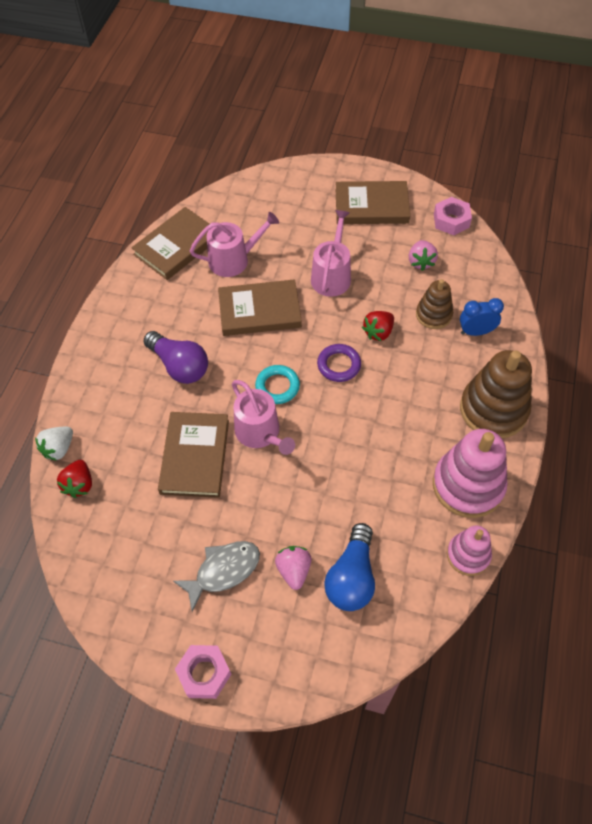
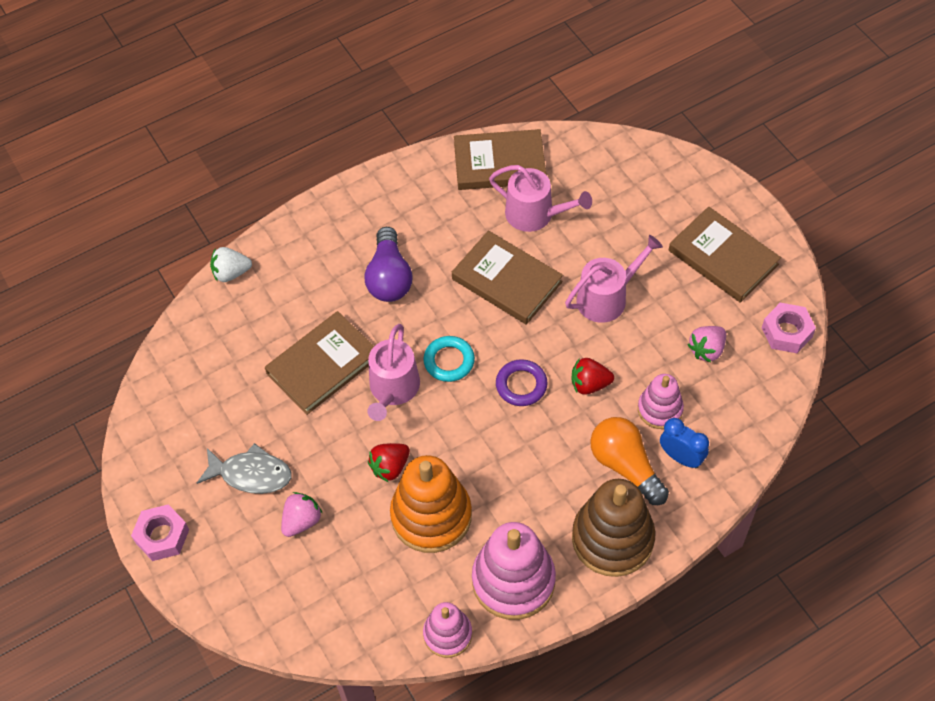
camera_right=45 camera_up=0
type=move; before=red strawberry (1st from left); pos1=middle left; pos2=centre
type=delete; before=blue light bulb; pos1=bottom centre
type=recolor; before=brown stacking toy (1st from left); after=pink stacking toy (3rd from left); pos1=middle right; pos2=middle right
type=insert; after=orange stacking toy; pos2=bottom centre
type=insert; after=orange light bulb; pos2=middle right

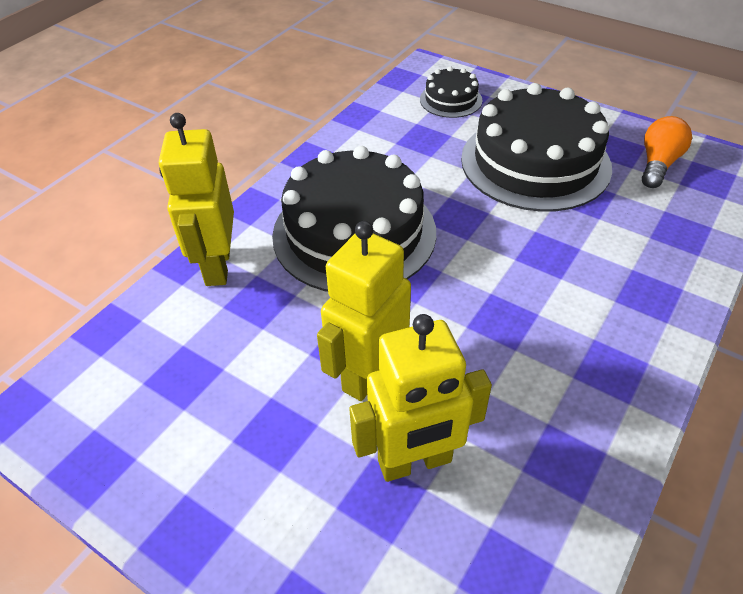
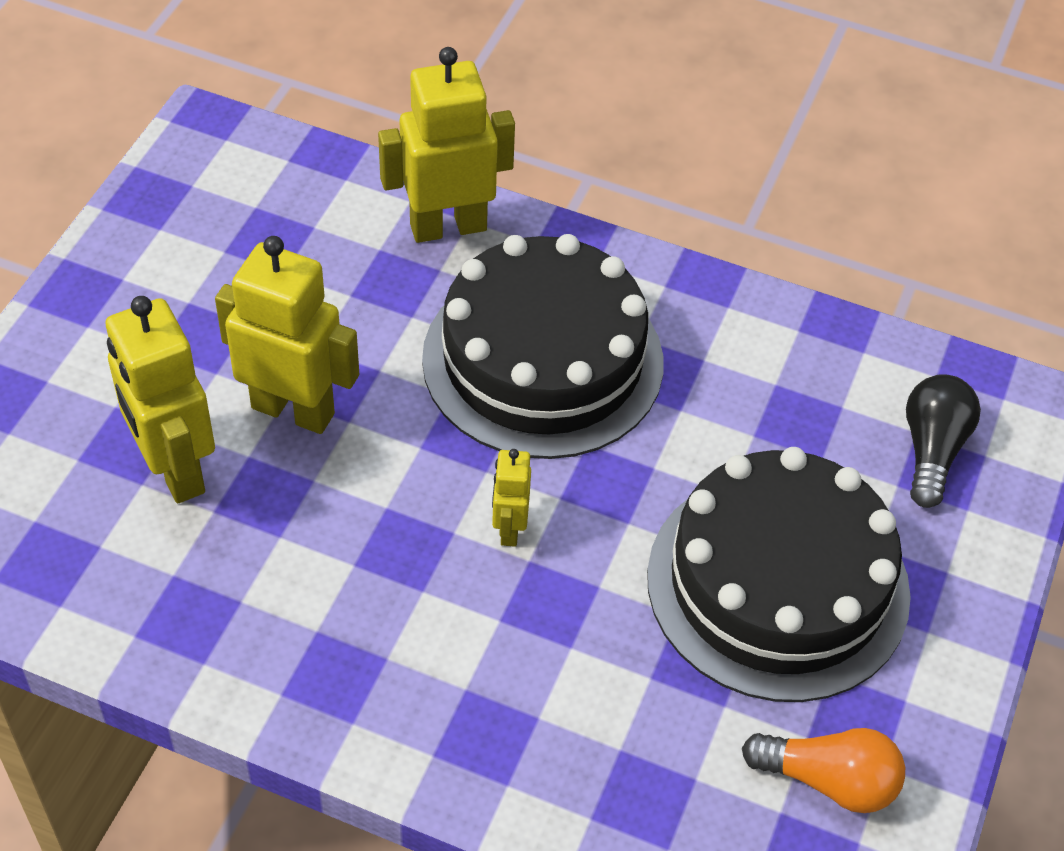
camera_right=75 camera_up=5
type=replace; before=black cake (2nd from left); after=black light bulb; pos1=top centre; pos2=middle right
type=insert; after=yellow robot (4th from left); pos2=centre

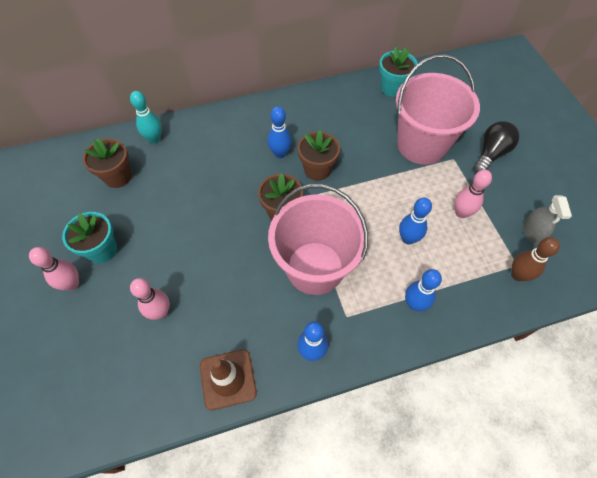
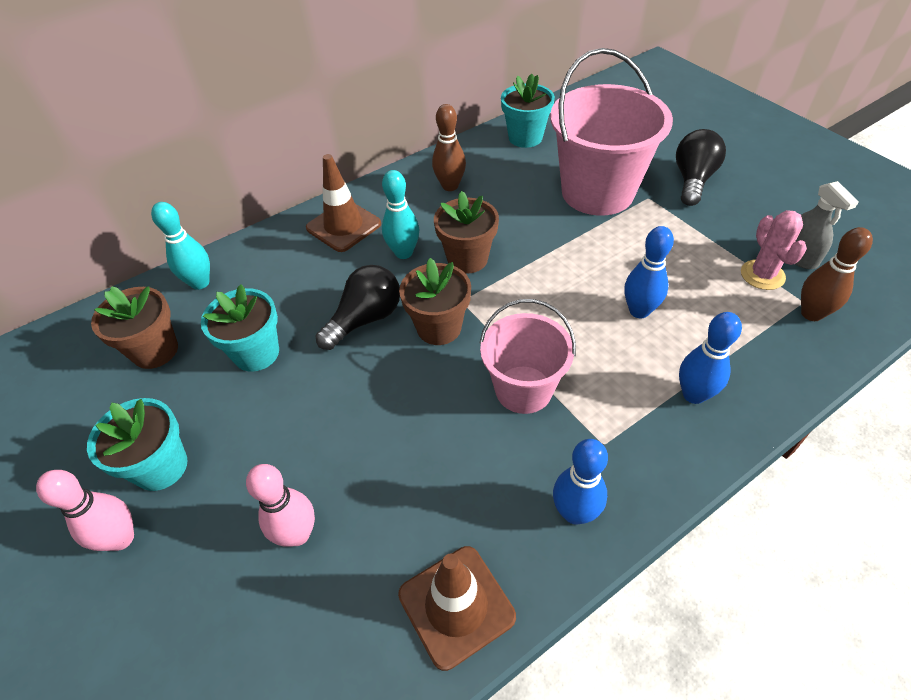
camera_right=-15 camera_up=-10
type=recolor; before=blue bowling pin (1st from left); after=turquoise bowling pin (2nd from left); pos1=top centre; pos2=top centre
type=resize; before=pink bucket (1st from left); pos1=centre; pos2=centre; scale=0.61
type=delete; before=pink bowling pin (3rd from left); pos1=middle right
type=insert; after=turquoise flower pot (2nd from left); pos2=middle left
type=insert; after=brown traffic cone (1st from left); pos2=top centre
type=insert; after=black light bulb (1st from left); pos2=centre
type=insert; after=brown bowling pin (1st from left); pos2=top centre
type=insert; after=pink cactus; pos2=middle right

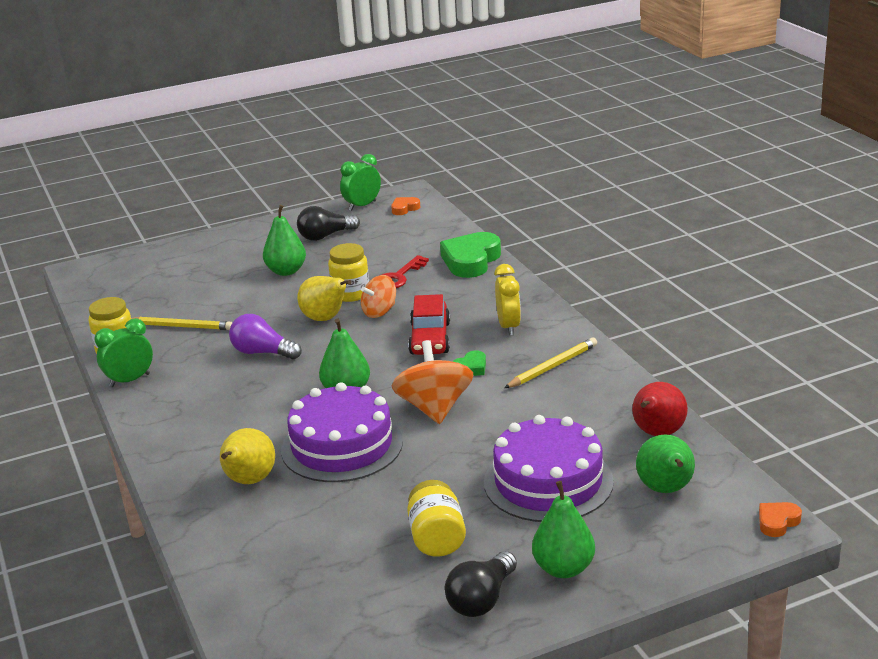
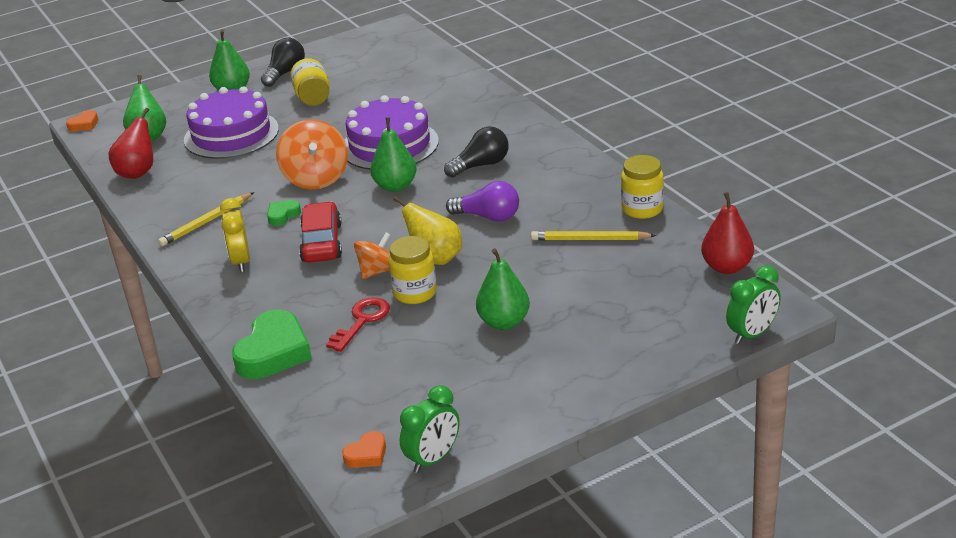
camera_right=175 camera_up=5
type=move; before=green clock (1st from left in the first image); after=green clock (2nd from left); pos1=middle left; pos2=middle right
type=delete; before=yellow pear (1st from left); pos1=bottom left
type=move; before=black light bulb (1st from left in the first image); after=black light bulb (2nd from left); pos1=centre; pos2=top centre
type=insert; after=red pear (2nd from left); pos2=middle right

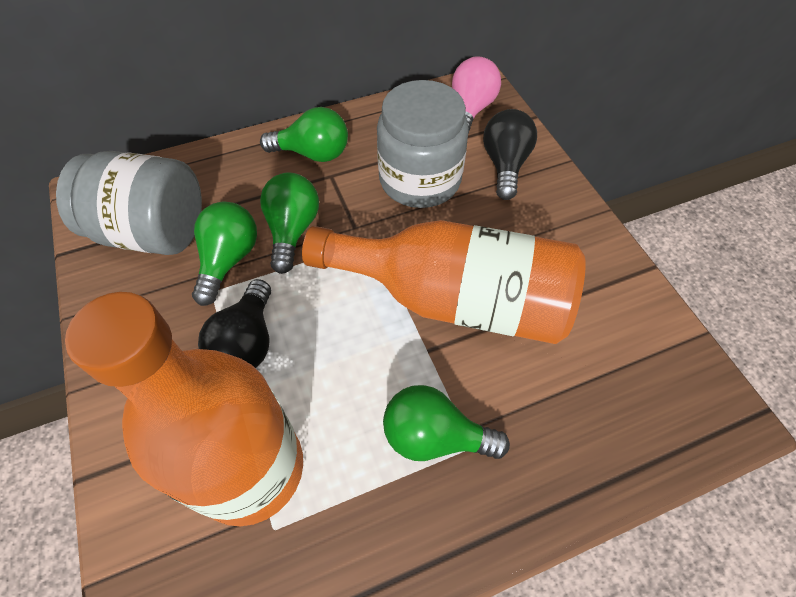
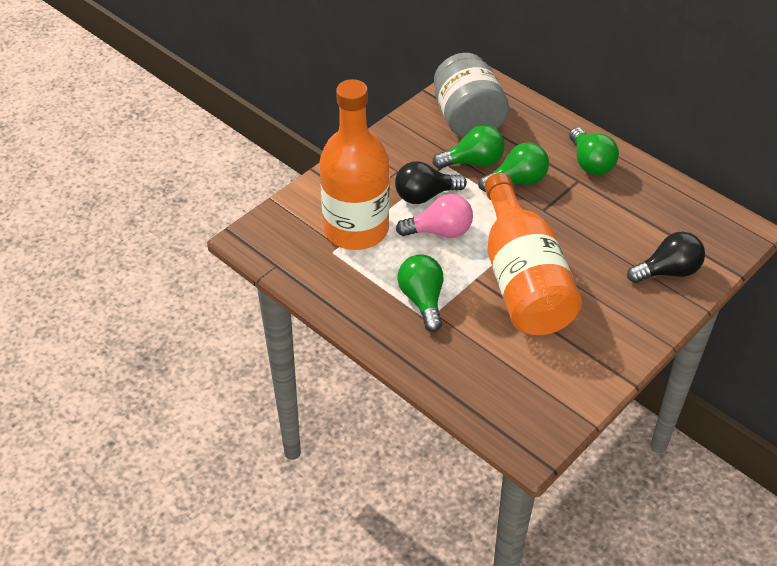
camera_right=65 camera_up=-10
type=delete; before=grey jar (2nd from left); pos1=top centre
type=move; before=pink light bulb; pos1=top centre; pos2=centre

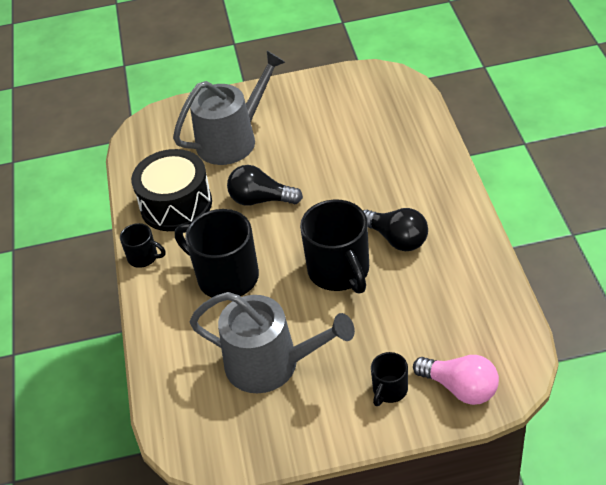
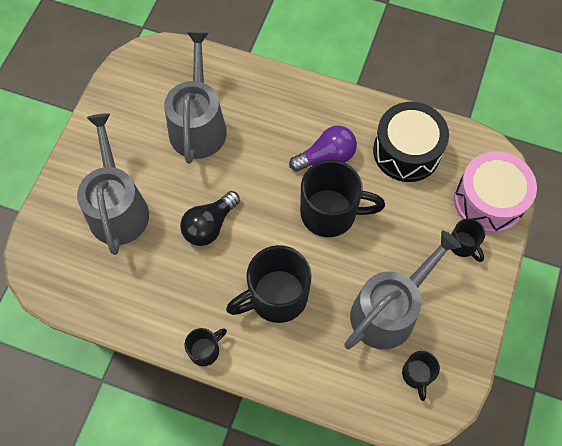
camera_right=-65 camera_up=20
type=move; before=black drum; pos1=middle left; pos2=top right
type=recolor; before=black light bulb (2nd from left); after=purple light bulb; pos1=centre; pos2=top centre
type=replace; before=pink light bulb; after=pink drum; pos1=bottom right; pos2=middle right
type=insert; after=grey watering can (2nd from left); pos2=top centre
type=insert; after=black mug (4th from left); pos2=bottom right

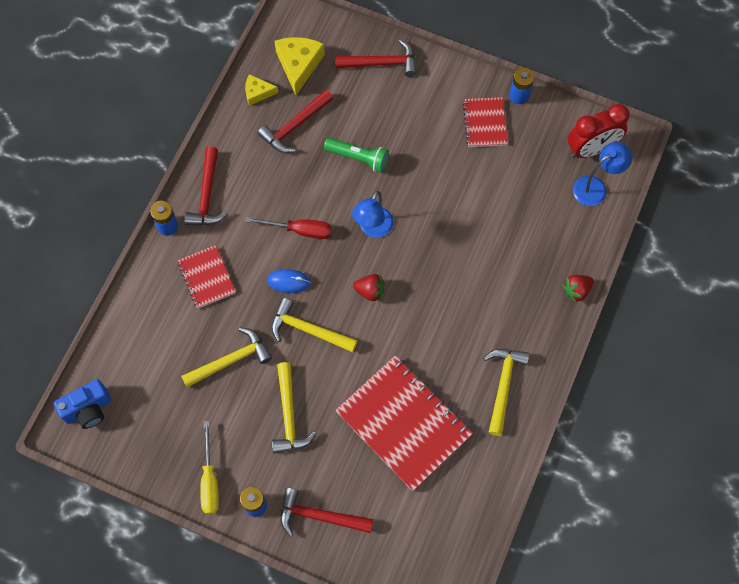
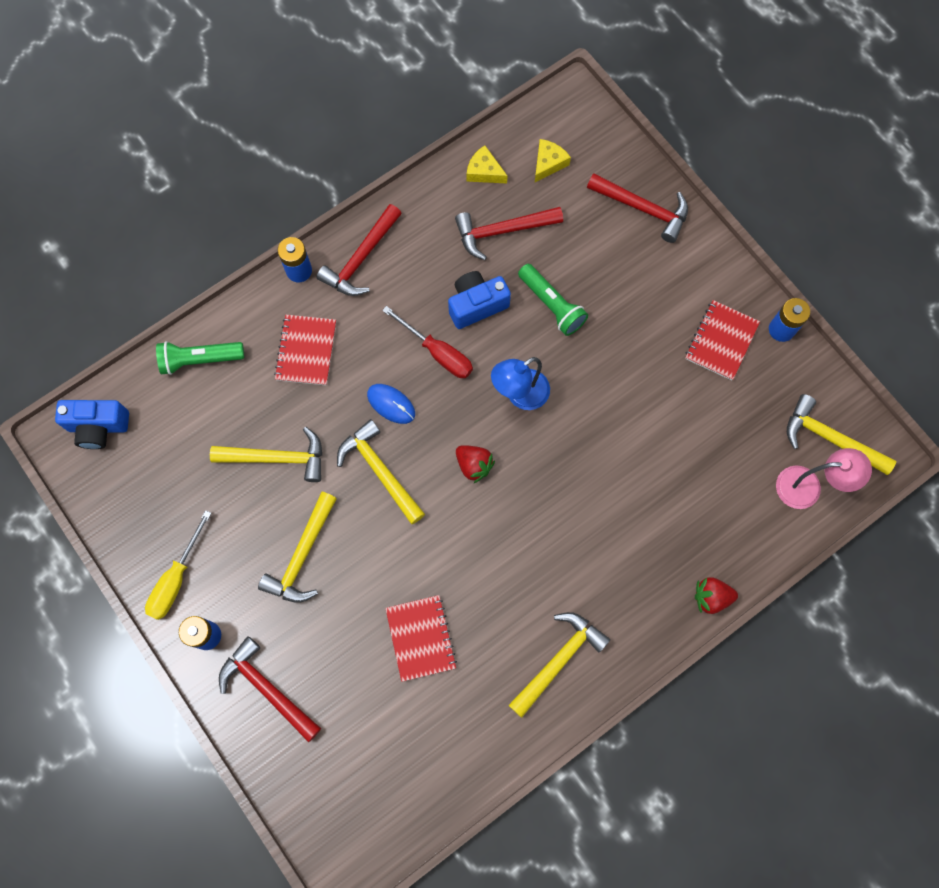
camera_right=30 camera_up=5
type=resize; before=yellow cheese (2nd from left); pos1=top centre; pos2=top centre; scale=0.58
type=resize; before=red notebook (2nd from left); pos1=bottom centre; pos2=bottom centre; scale=0.52
type=replace; before=red clock; after=yellow hammer (5th from left); pos1=top right; pos2=middle right
type=recolor; before=blue lamp (2nd from left); after=pink lamp; pos1=top right; pos2=middle right
type=insert; after=green flashlight (1st from left); pos2=middle left
type=insert; after=blue camera (2nd from left); pos2=centre

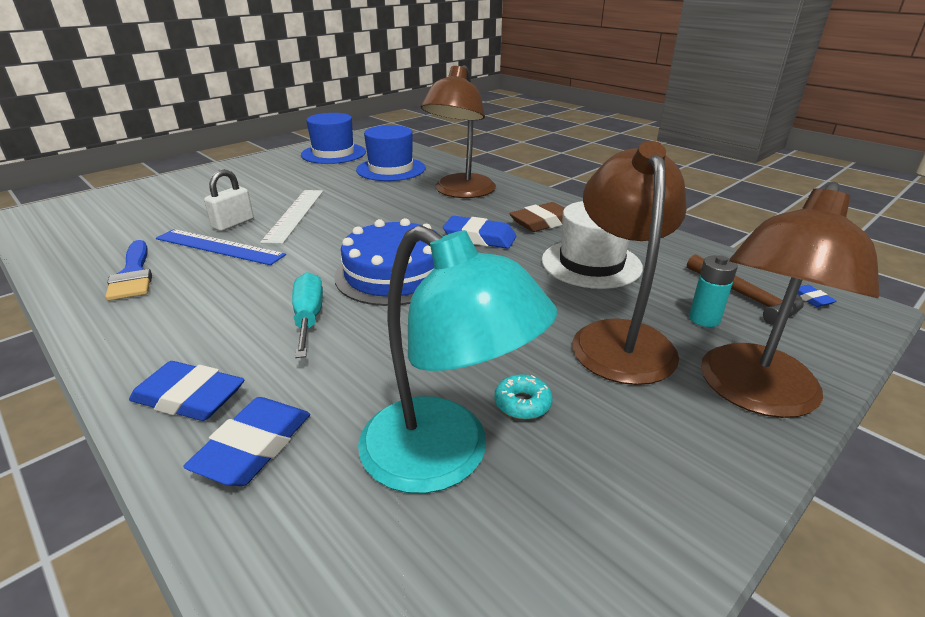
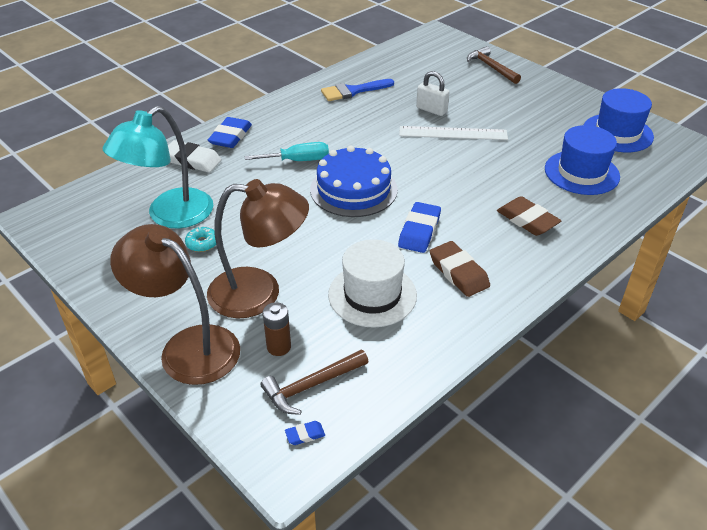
camera_right=90 camera_up=10
type=delete; before=blue ruler; pos1=middle left
type=recolor; before=blue eraser (2nd from left); after=white eraser; pos1=bottom left; pos2=top left
type=replace; before=brown lamp (1st from left); after=brown eraser (2nd from left); pos1=top centre; pos2=middle right
type=recolor; before=turquoise battery; after=brown battery; pos1=middle right; pos2=centre
type=insert; after=brown hammer (2nd from left); pos2=top right

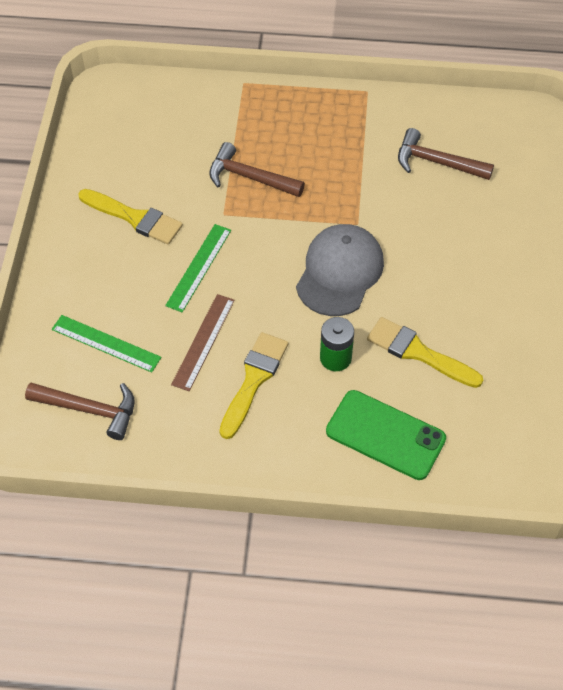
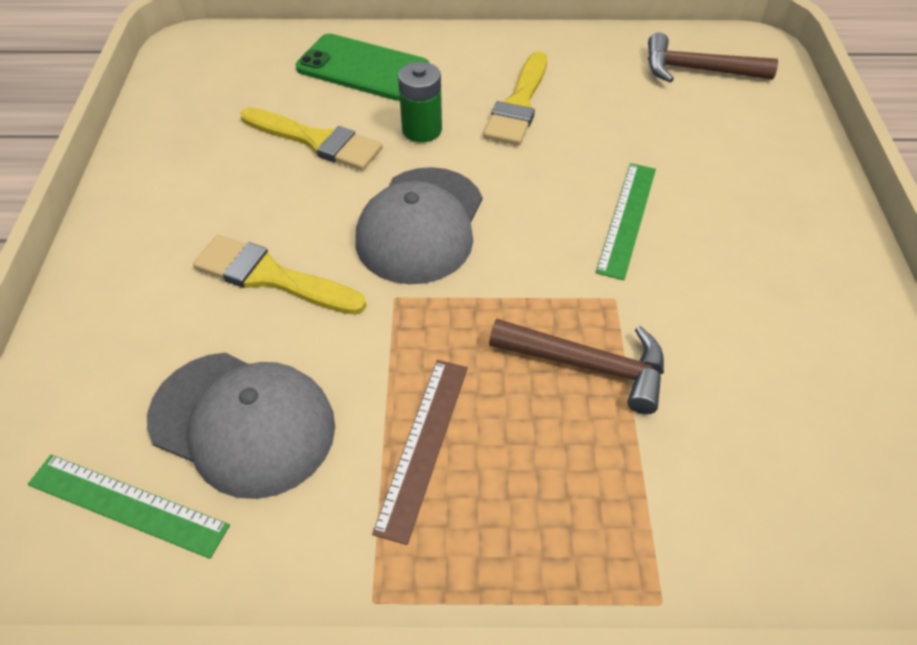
camera_right=175 camera_up=-5
type=move; before=green ruler (1st from left); pos1=middle left; pos2=bottom left
type=move; before=yellow brush (1st from left); pos1=top left; pos2=middle left
type=move; before=brown ruler; pos1=centre; pos2=bottom centre
type=replace; before=brown hammer (3rd from left); after=grey cap (1st from left); pos1=top right; pos2=middle left

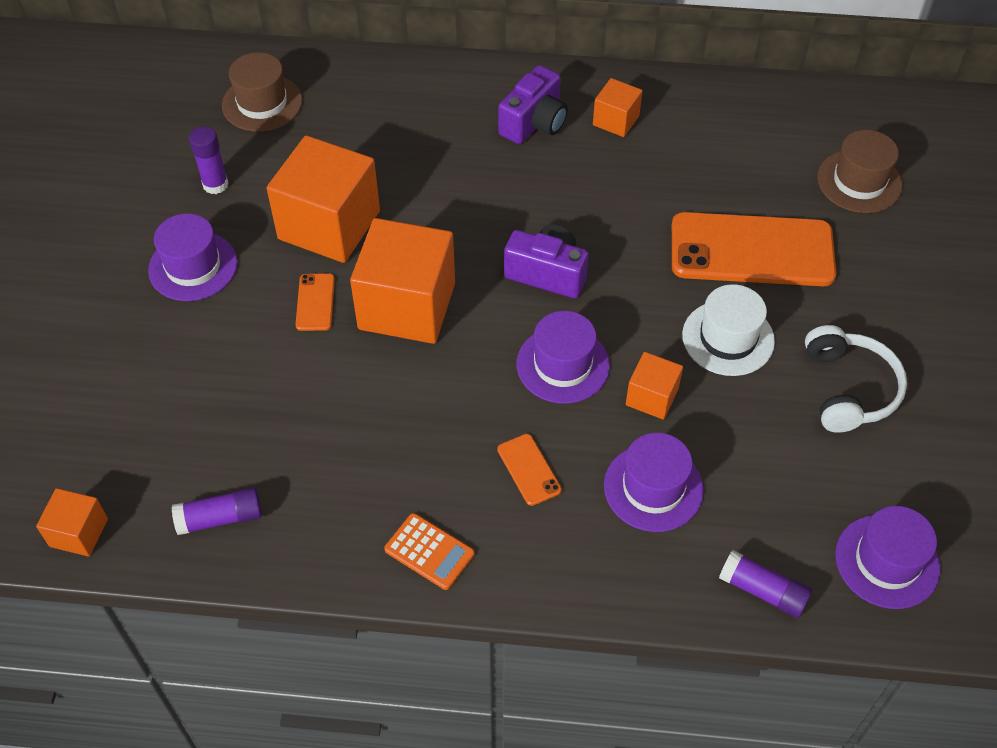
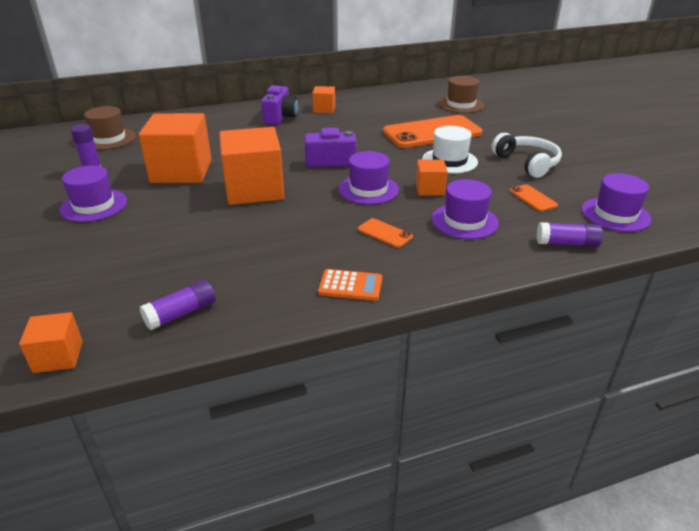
camera_right=-25 camera_up=-20
type=move; before=orange phone (1st from left in the first image); after=orange phone (3rd from left); pos1=middle left; pos2=middle right

